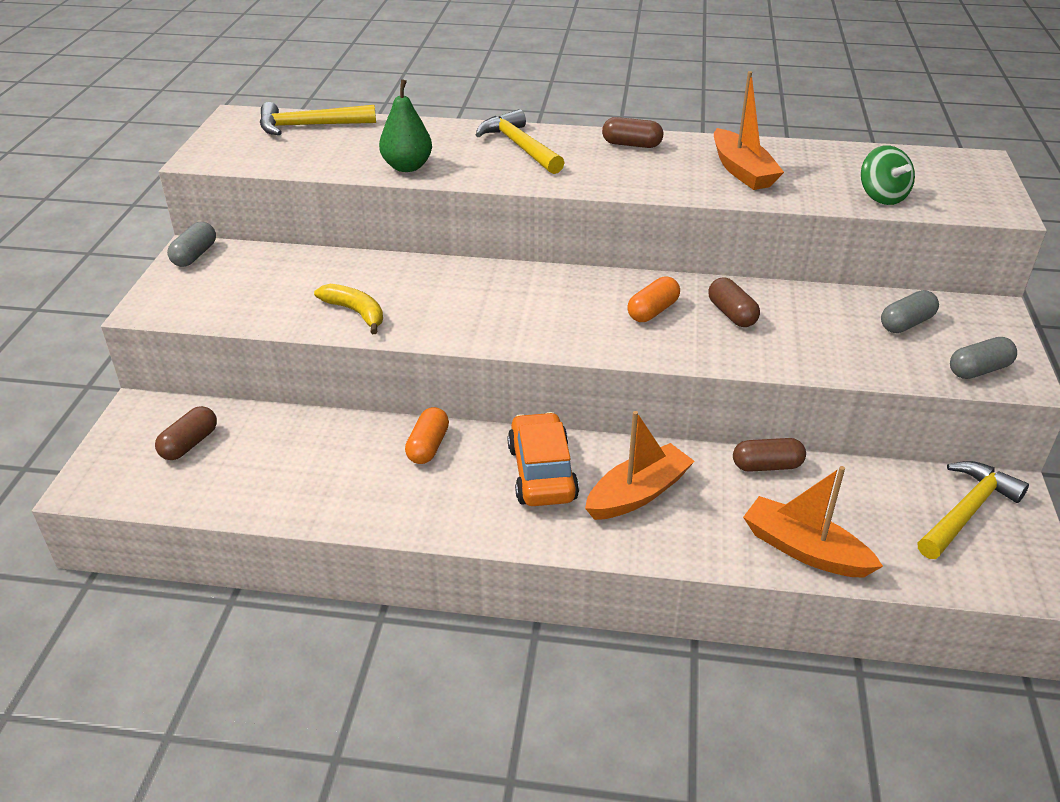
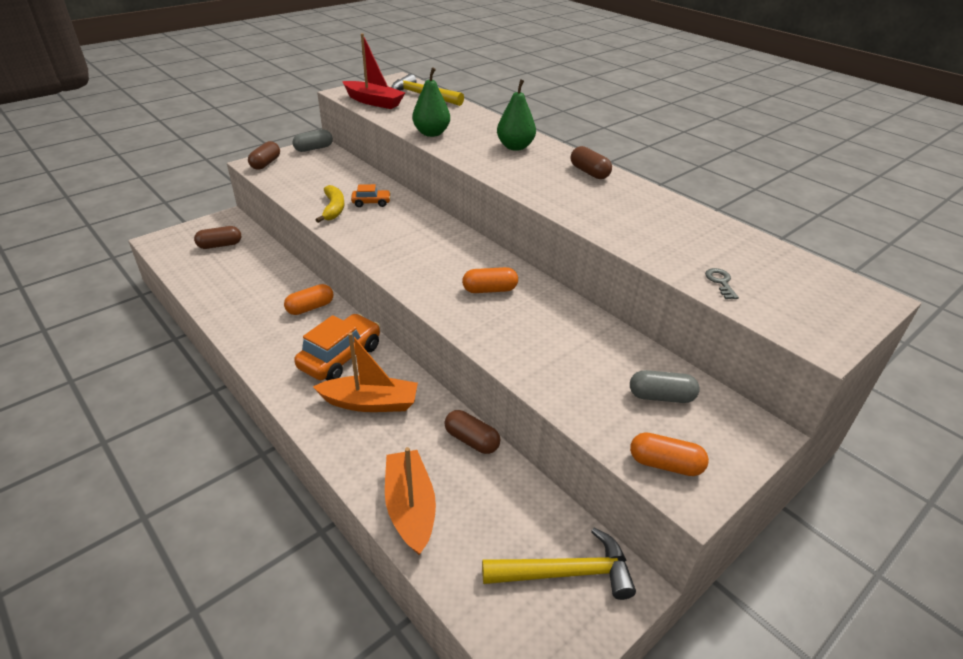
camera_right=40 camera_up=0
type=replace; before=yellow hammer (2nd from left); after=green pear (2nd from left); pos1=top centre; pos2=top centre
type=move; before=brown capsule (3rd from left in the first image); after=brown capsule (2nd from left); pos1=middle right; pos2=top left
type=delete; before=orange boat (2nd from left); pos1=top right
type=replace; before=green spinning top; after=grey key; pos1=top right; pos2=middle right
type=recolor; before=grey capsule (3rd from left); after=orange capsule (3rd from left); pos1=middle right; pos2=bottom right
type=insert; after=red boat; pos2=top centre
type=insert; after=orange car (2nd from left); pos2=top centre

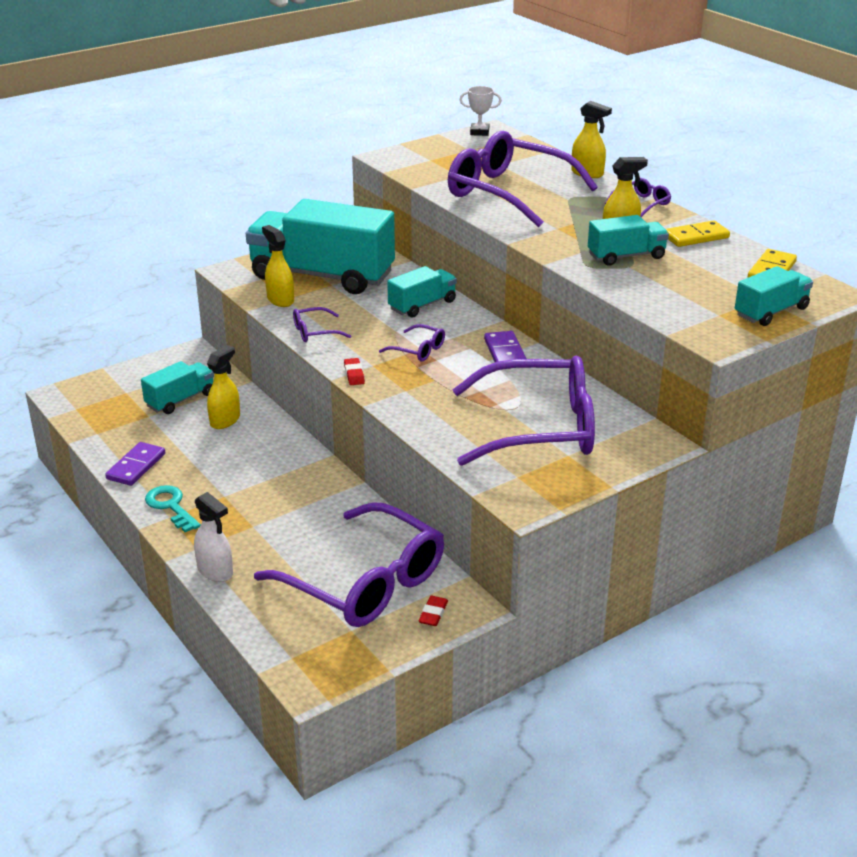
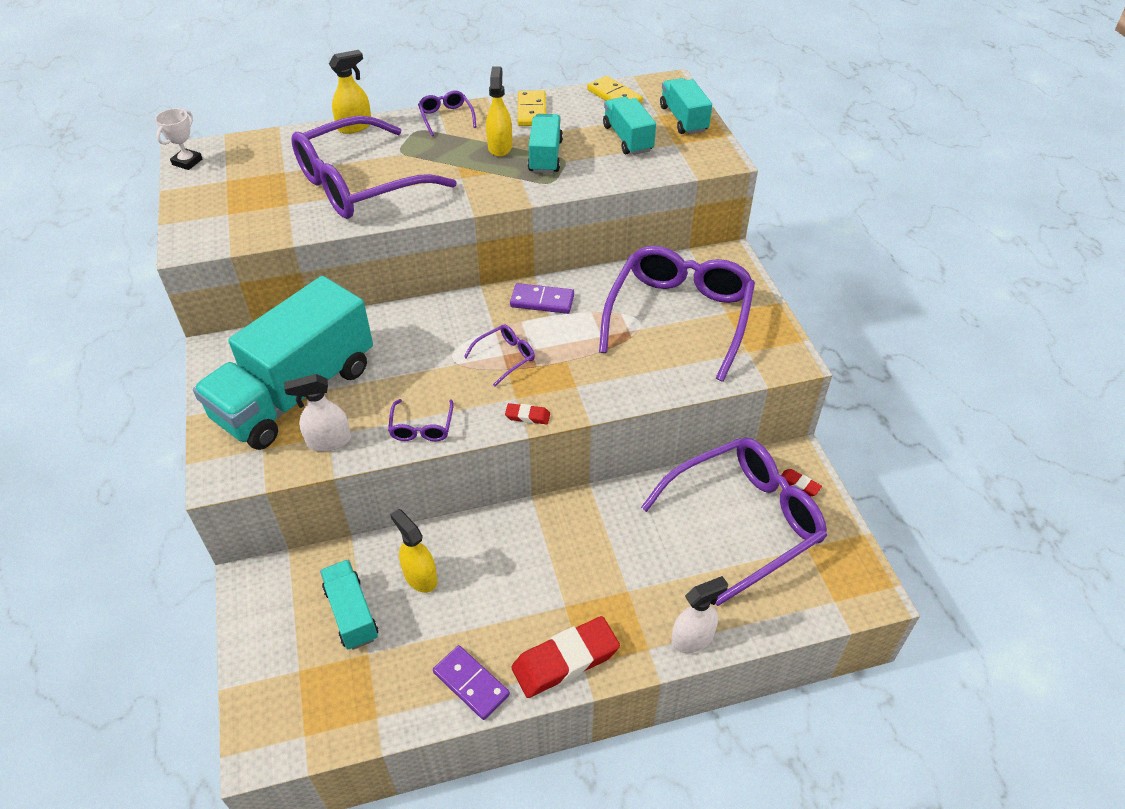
camera_right=-70 camera_up=15
type=replace; before=turquoise key; after=red eraser (2nd from left); pos1=middle left; pos2=bottom centre
type=recolor; before=yellow spray bottle (2nd from left); after=white spray bottle (1st from left); pos1=top left; pos2=middle left
type=move; before=turquoise truck (3rd from left in the first image); after=turquoise truck (4th from left); pos1=centre; pos2=top centre

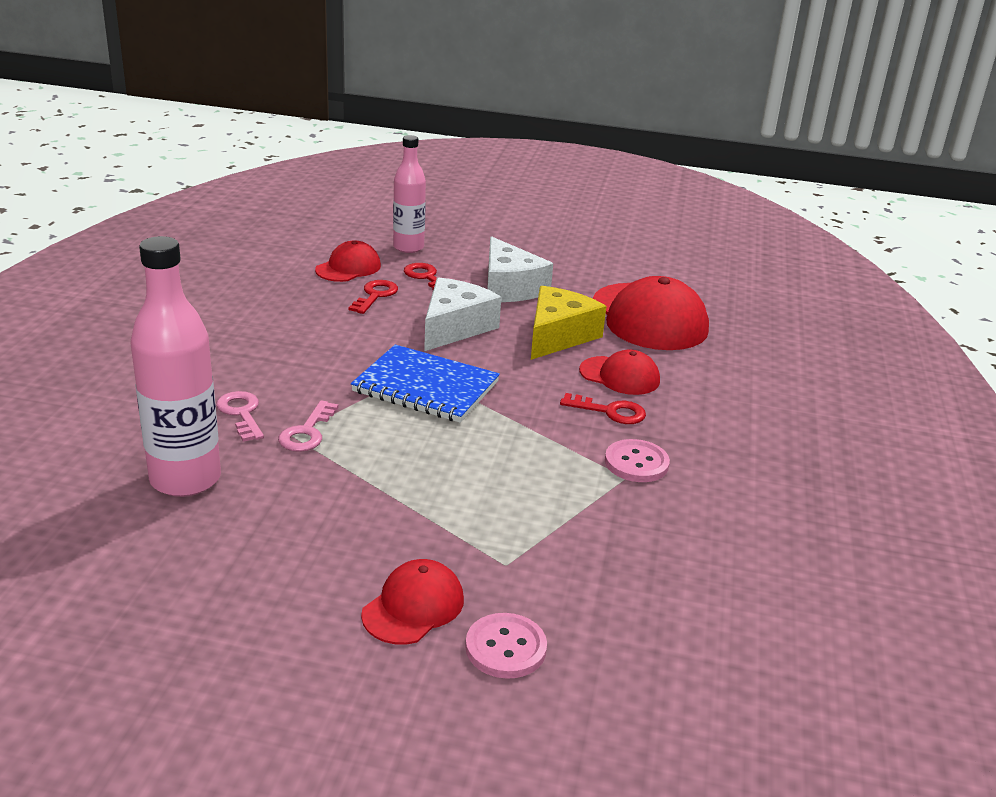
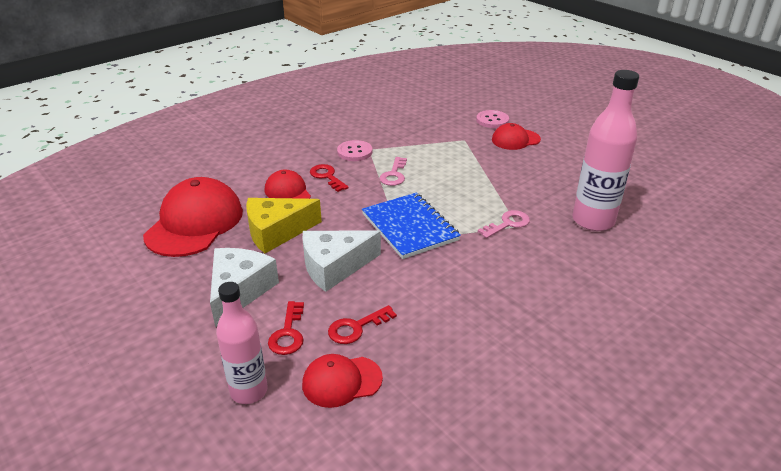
camera_right=-140 camera_up=5
type=move; before=pink key (1st from left); pos1=middle left; pos2=centre

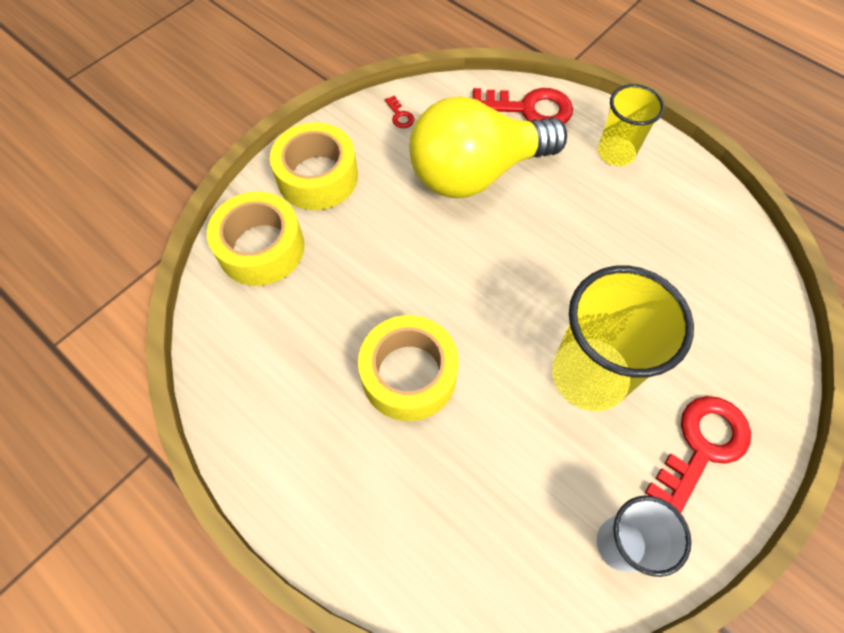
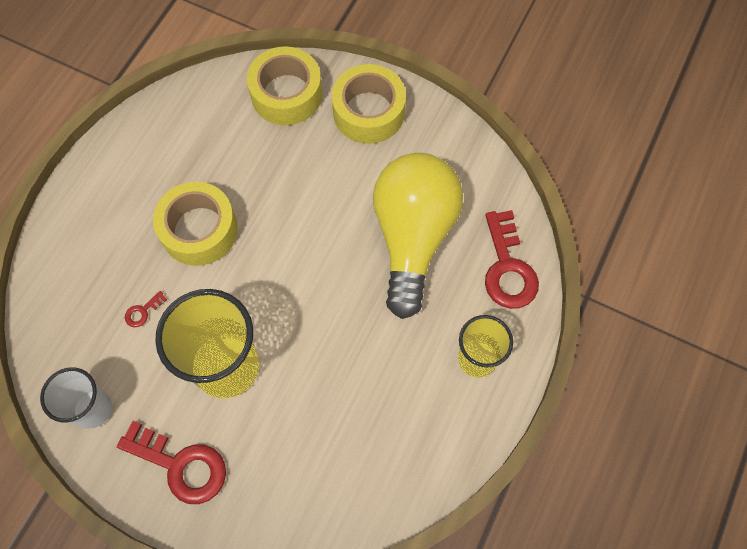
camera_right=75 camera_up=5
type=move; before=red key (1st from left); pos1=top centre; pos2=middle left
type=rotate; before=yellow light bulb; pos1=top centre; pos2=centre; turn=45

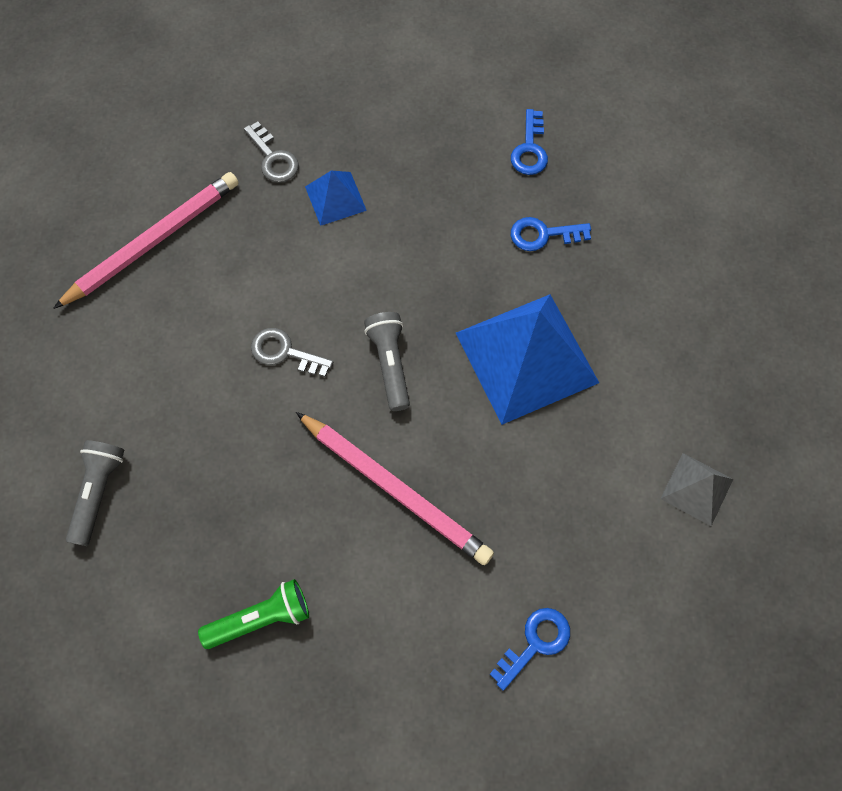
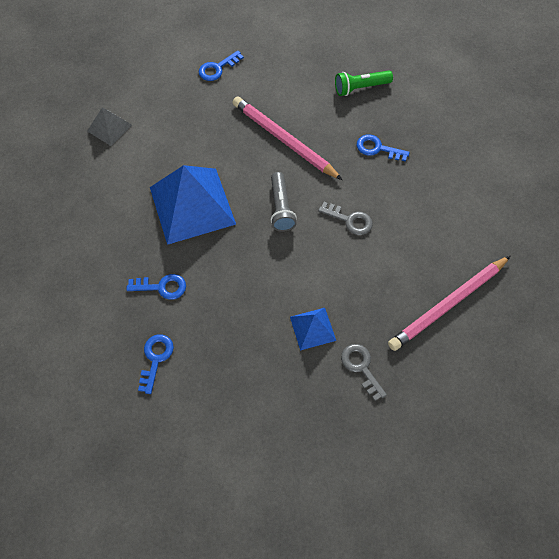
camera_right=-175 camera_up=-5
type=delete; before=grey flashlight (1st from left); pos1=middle left
type=insert; after=blue key (4th from left); pos2=top right

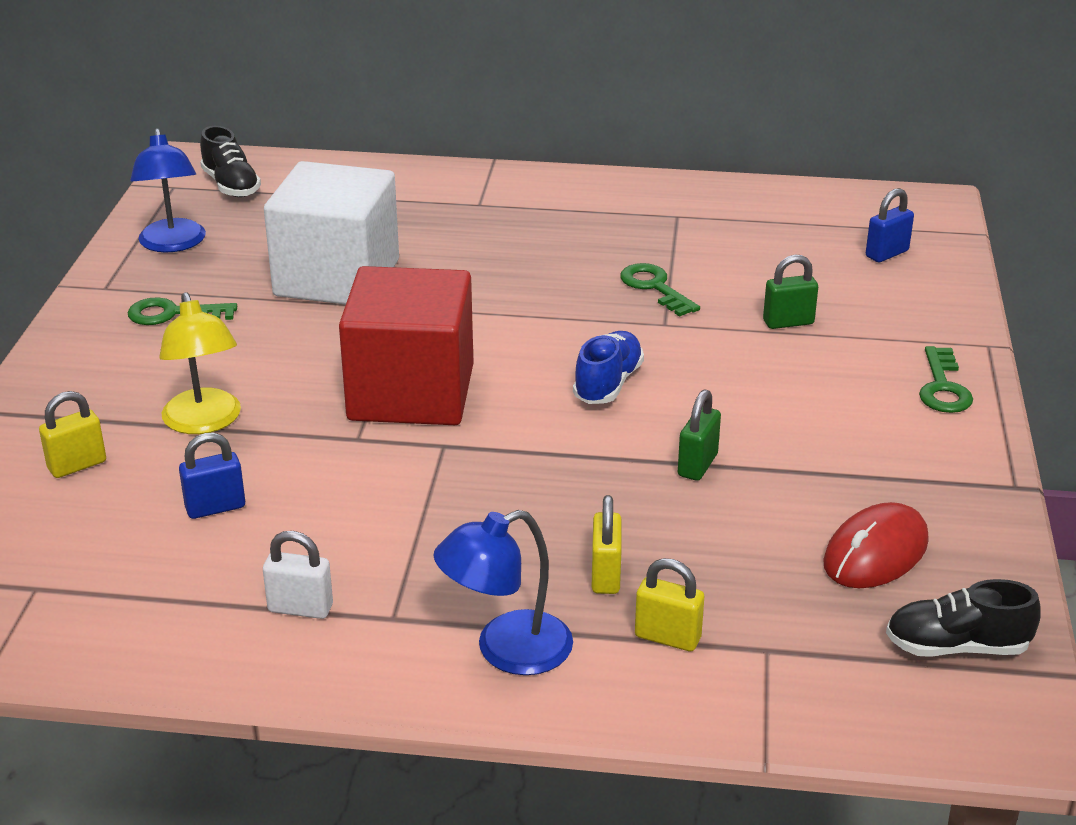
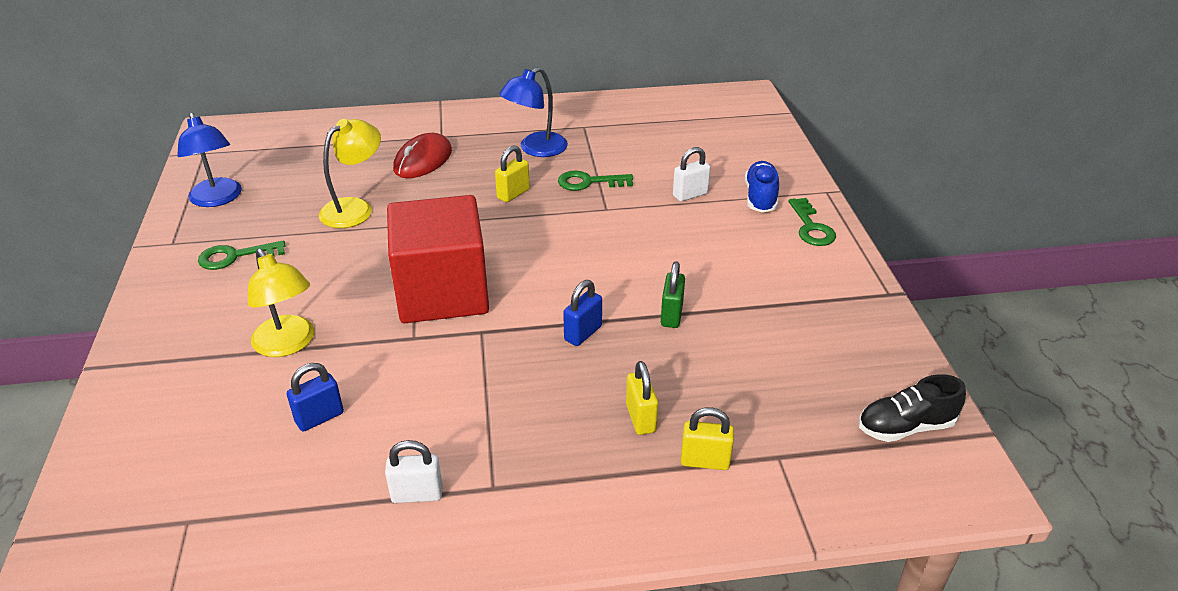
camera_right=-15 camera_up=5
type=move; before=yellow padlock (1st from left); pos1=middle left; pos2=top centre
type=delete; before=black shoe (1st from left); pos1=top left
type=replace; before=white cube; after=yellow lamp (2nd from left); pos1=top left; pos2=top left
type=move; before=blue lamp (2nd from left); pos1=bottom centre; pos2=top centre
type=move; before=blue shoe; pos1=centre; pos2=top centre
type=rotate; before=green key (2nd from left); pos1=centre; pos2=top centre; turn=-45
type=recolor; before=green padlock (2nd from left); after=white padlock (2nd from left); pos1=middle right; pos2=top centre
type=move; before=red mouse; pos1=middle right; pos2=top centre
type=move; before=blue padlock (2nd from left); pos1=top right; pos2=centre

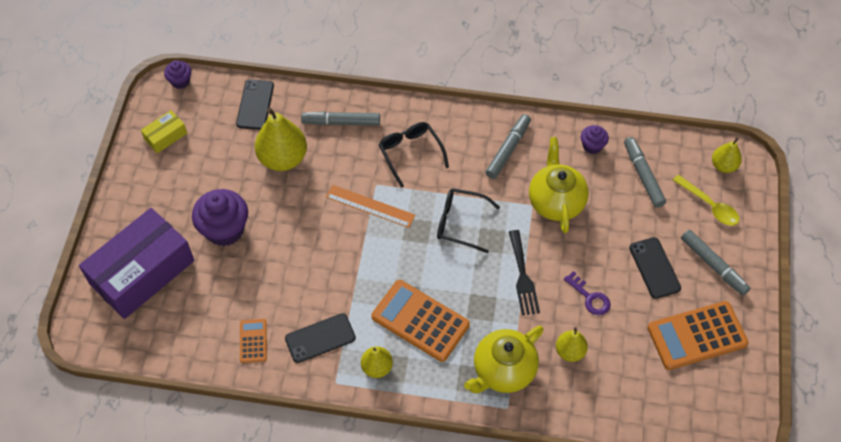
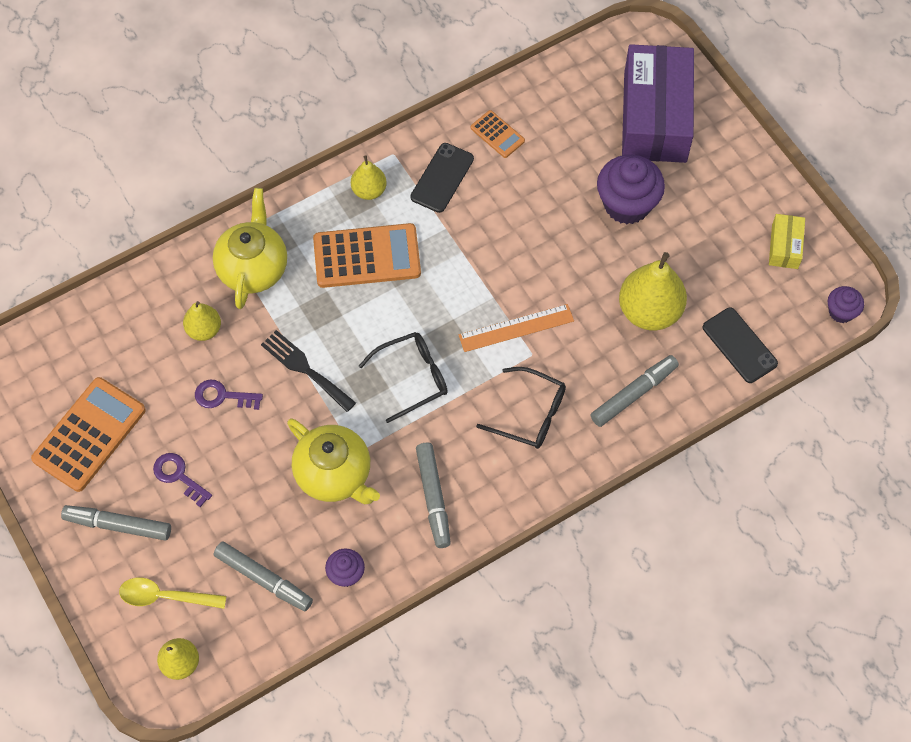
camera_right=140 camera_up=5
type=replace; before=black phone (3rd from left); after=purple key (1st from left); pos1=middle right; pos2=middle left

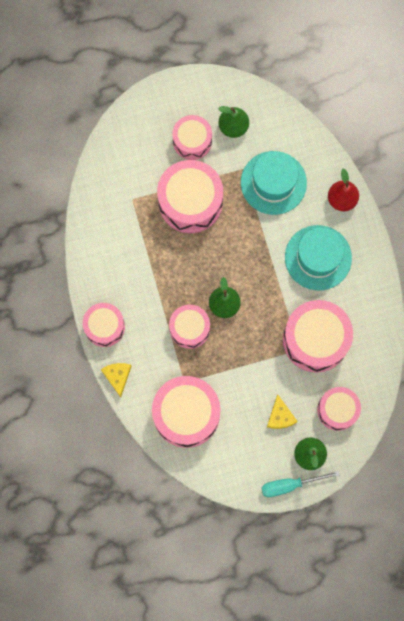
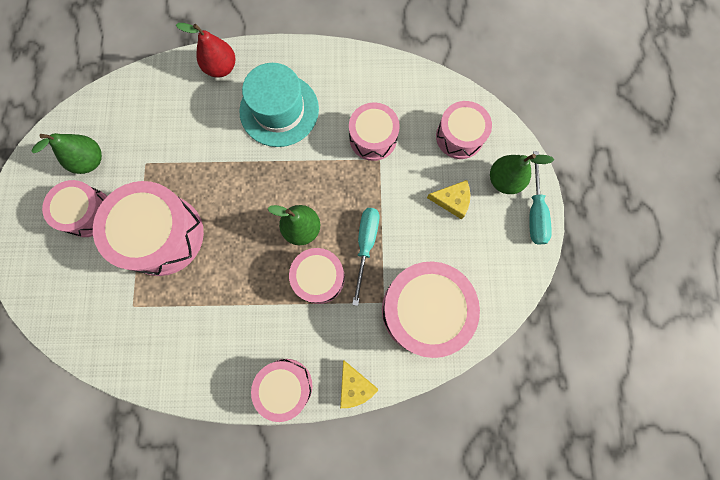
camera_right=-75 camera_up=0
type=rotate; before=yellow cheese (1st from left); pos1=middle left; pos2=bottom centre; turn=-120
type=delete; before=turquoise hat (1st from left); pos1=top right
type=resize; before=pink drum (6th from left in the first image); pos1=middle right; pos2=top centre; scale=0.61
type=insert; after=turquoise screwdriver (1st from left); pos2=centre

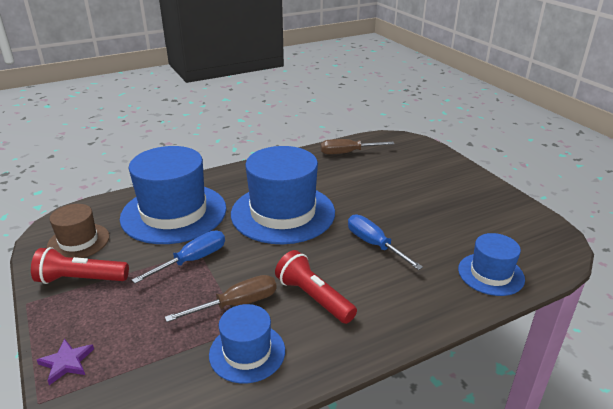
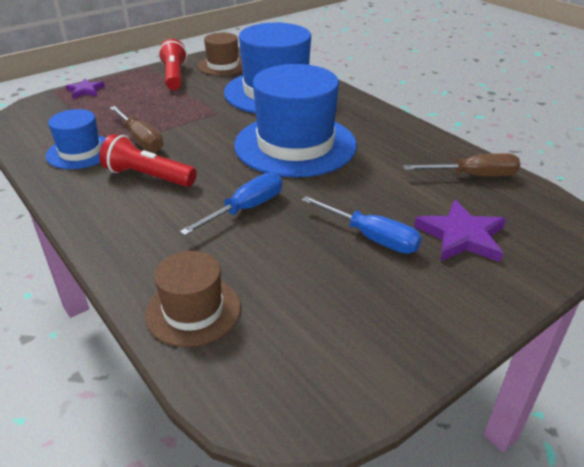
camera_right=80 camera_up=5
type=move; before=blue screwdriver (1st from left in the first image); after=blue screwdriver (2nd from left); pos1=middle left; pos2=centre
type=rotate; before=red flashlight (2nd from left in the first image); pos1=bottom centre; pos2=middle left; turn=-105
type=rotate; before=brown screwdriver (2nd from left); pos1=centre; pos2=middle right; turn=105
type=recolor; before=blue hat (4th from left); after=brown hat (1st from left); pos1=middle right; pos2=middle left
type=insert; after=purple star (2nd from left); pos2=middle right

